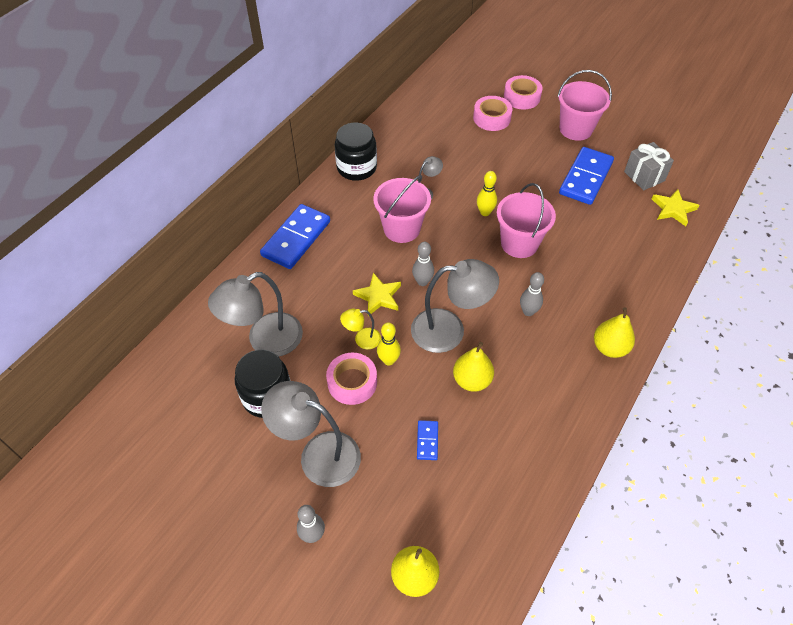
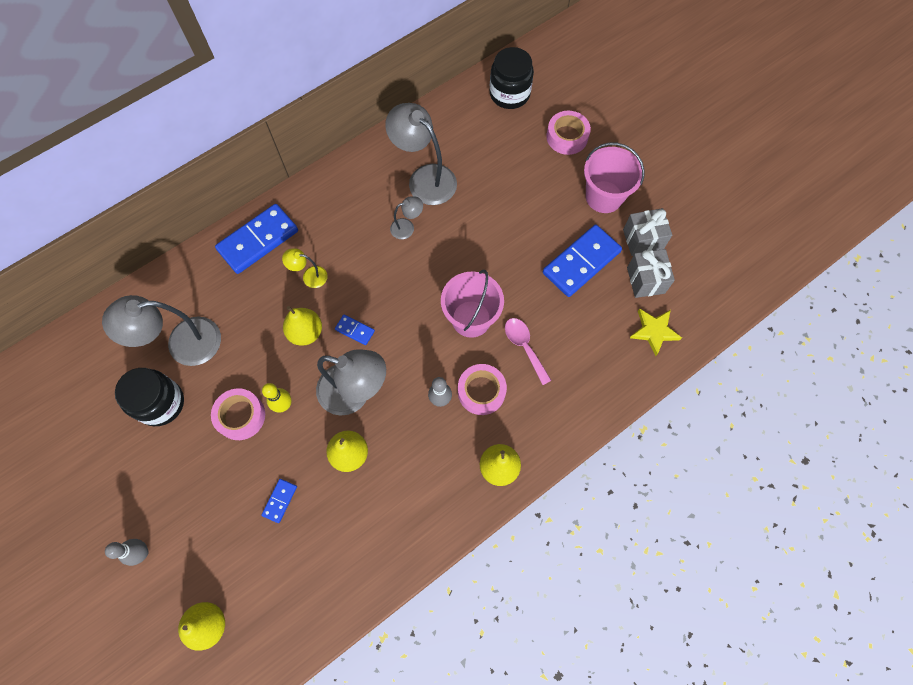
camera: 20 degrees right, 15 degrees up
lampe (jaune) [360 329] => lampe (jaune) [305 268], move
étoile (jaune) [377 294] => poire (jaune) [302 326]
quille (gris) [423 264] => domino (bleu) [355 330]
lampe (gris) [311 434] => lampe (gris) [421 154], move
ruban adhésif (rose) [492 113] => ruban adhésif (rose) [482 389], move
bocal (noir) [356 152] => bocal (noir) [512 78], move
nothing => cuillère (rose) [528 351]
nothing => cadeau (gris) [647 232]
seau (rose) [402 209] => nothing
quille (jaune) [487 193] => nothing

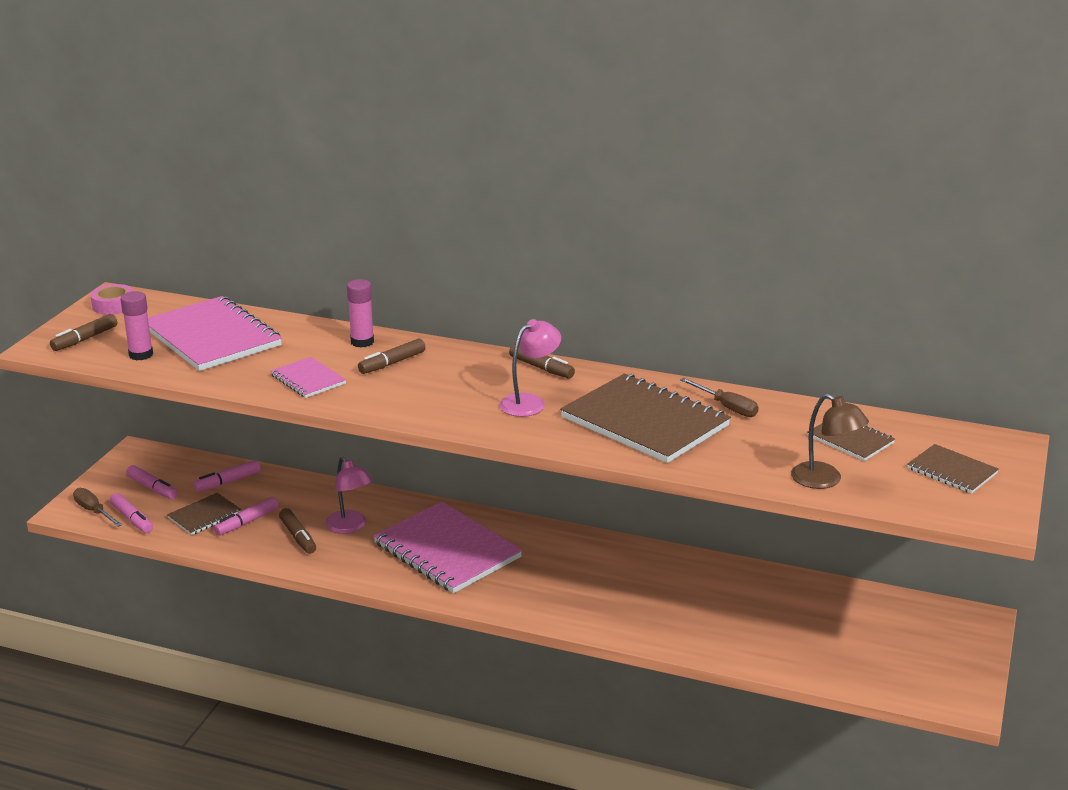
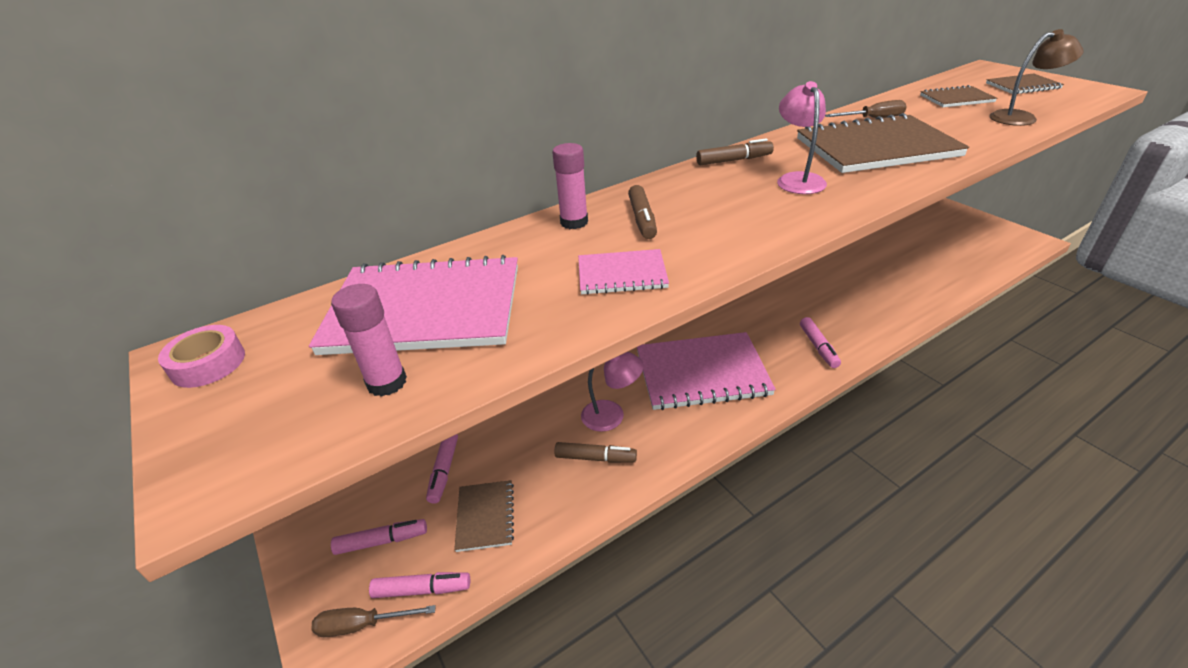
camera: 50 degrees left, 10 degrees up
feutre (rose) [246 516] => feutre (rose) [820 342], move
feutre (marron) [83 332] => nothing

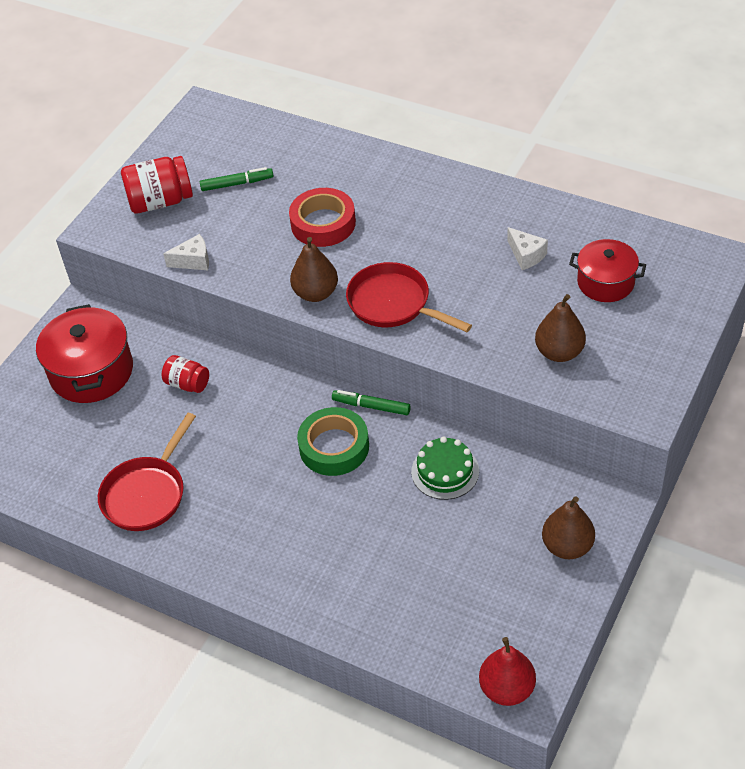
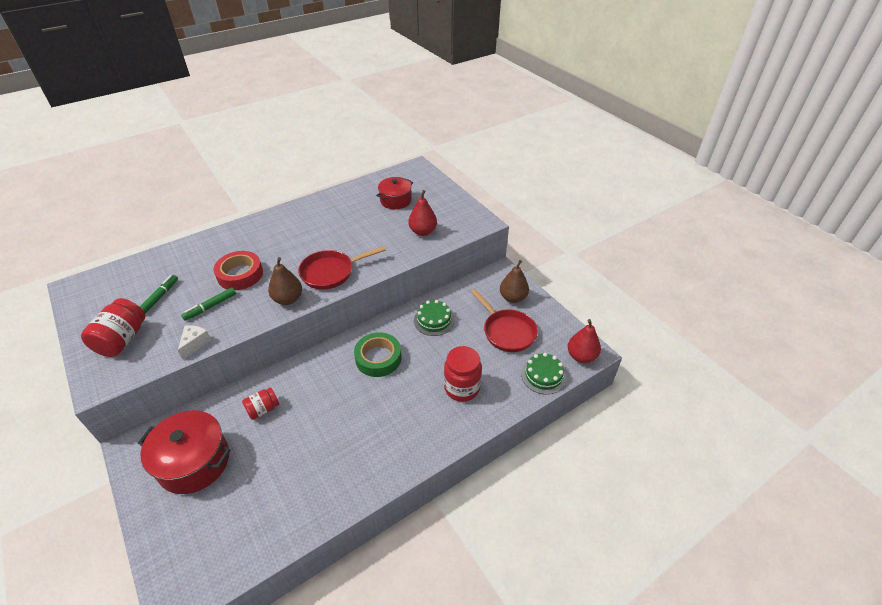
camera: 65 degrees left, 5 degrees down
feutre (vert) [371 402] => feutre (vert) [208 304], move
poire (marron) [560 328] => poire (rouge) [422 213]
nothing => bocal (rouge) [463 374]
poêle (rouge) [147 472] => poêle (rouge) [504 320], move
nothing => gâteau (vert) [543 374]
fromage (blanc) [527 248] => nothing

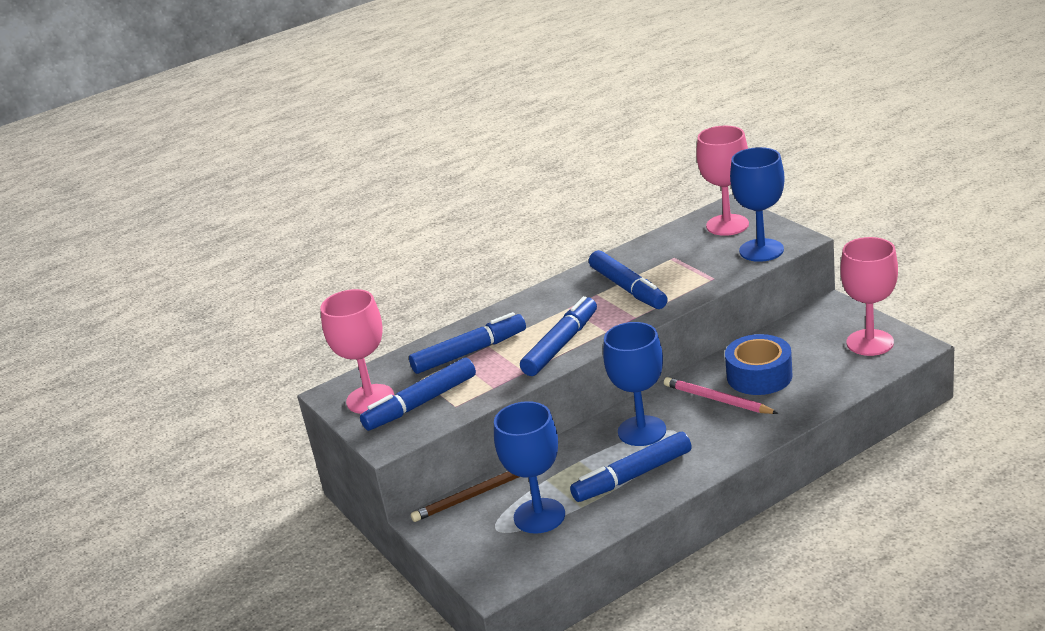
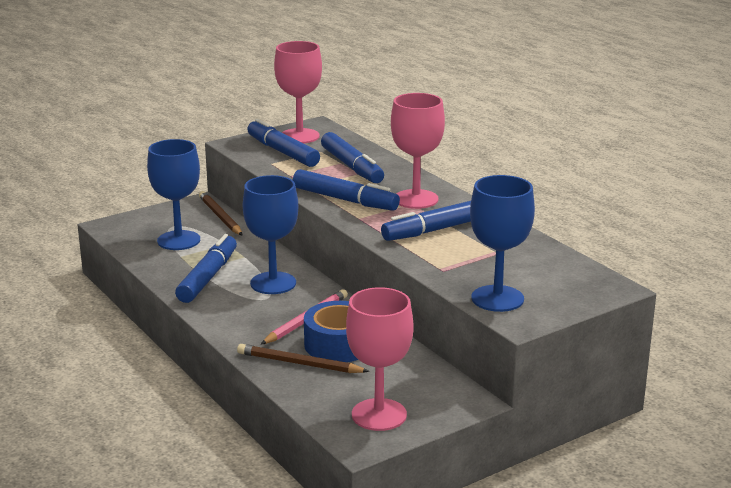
camera: 85 degrees right, 5 degrees down
feutre (bleu) [631 467] => feutre (bleu) [206 268], 45 degrees clockwise
nothing => crayon (marron) [303 358]
verre à pied (rose) [722 181] => verre à pied (rose) [418 151], move

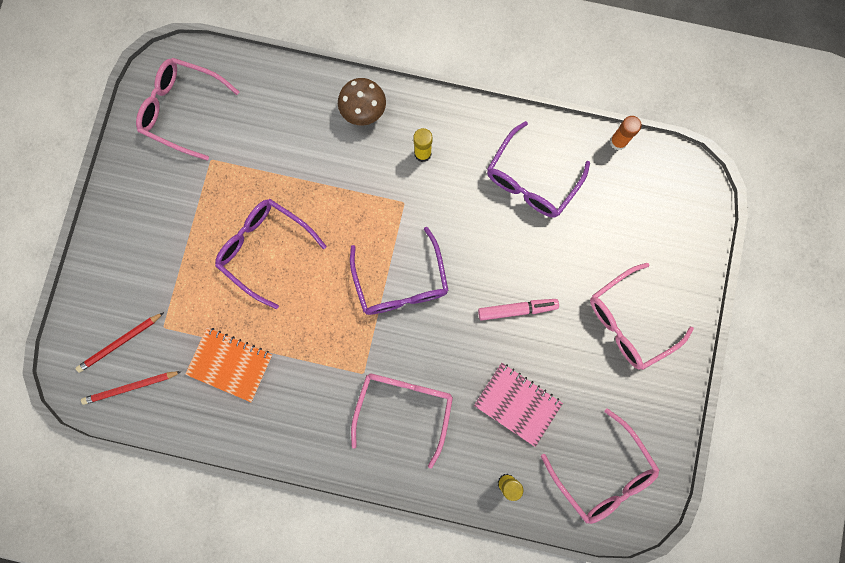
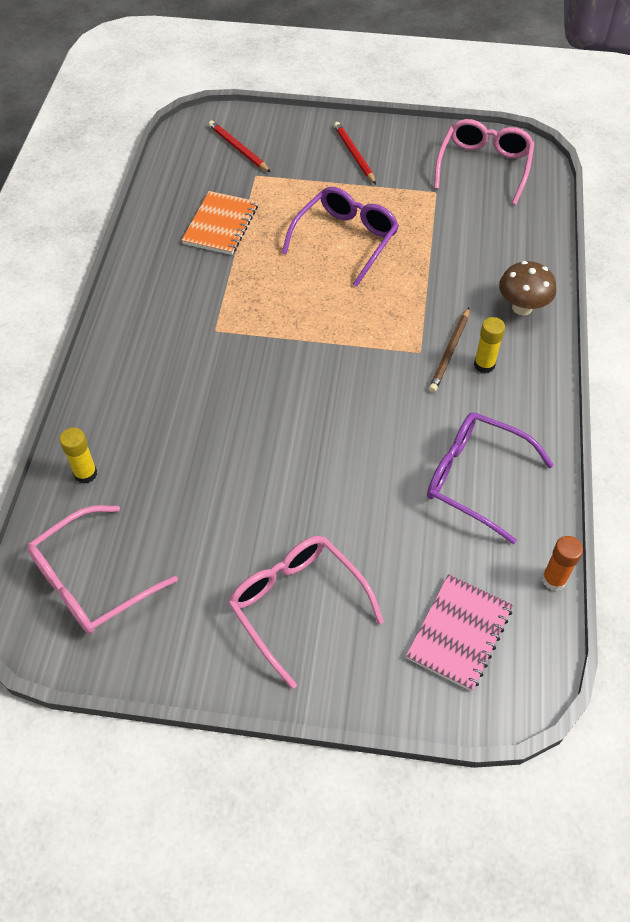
camera: 85 degrees right, 25 degrees down
crayon (rouge) [131 388] => crayon (rouge) [355 153], move
carnet (rose) [518 405] => carnet (rose) [459 632], move
nothing => crayon (marron) [449 350]
lunettes (violet) [399 271] => nothing
lunettes (rose) [402 421] => nothing
feutre (rose) [518 310] => nothing

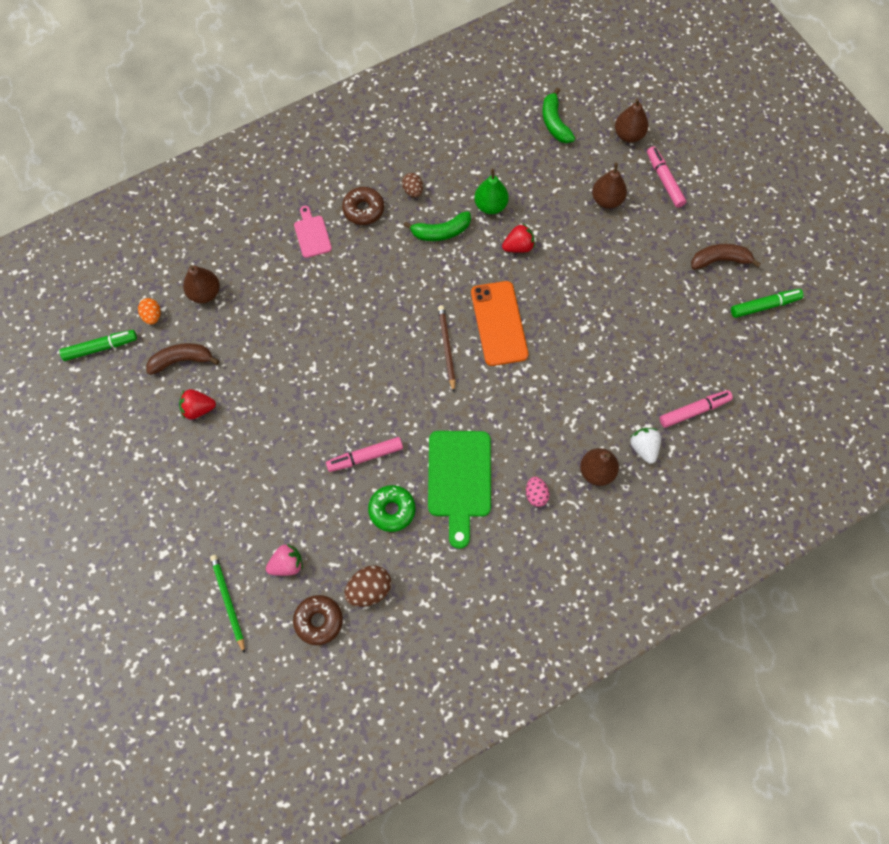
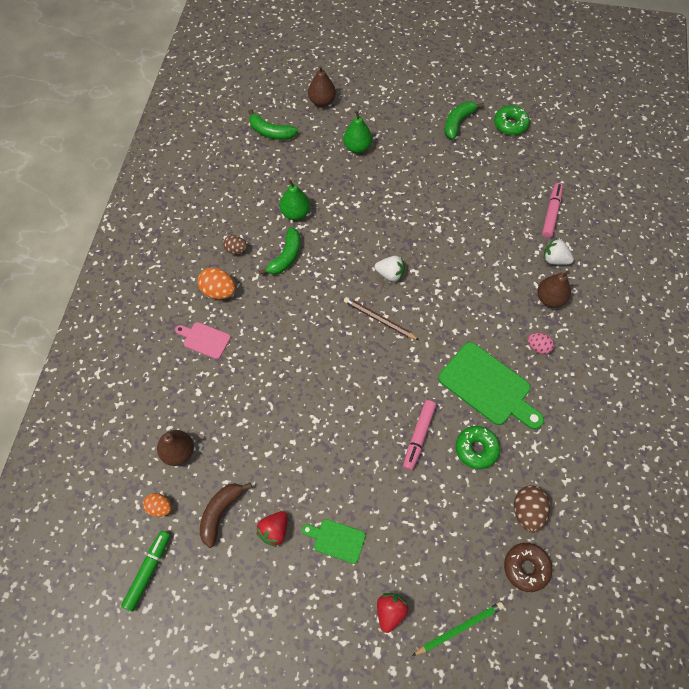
camera: 50 degrees left, 5 degrees down
beignet (marron) [363 206] => œuf (orange) [217 283]
nothing => planche à découper (vert) [334 541]
poire (marron) [609 186] => poire (vert) [357 131]
téléphone (orange) [499 323] => fraise (blanc) [390 269]
fraise (rouge) [518 238] => fraise (rouge) [393 613], move
crayon (vert) [227 604] => crayon (vert) [458 629], 135 degrees clockwise
banane (marron) [726 257] => banane (vert) [464 120]
feutre (vert) [767 303] => beignet (vert) [512 120]
fraise (rose) [284 560] => nothing
feutre (rose) [666 177] => nothing

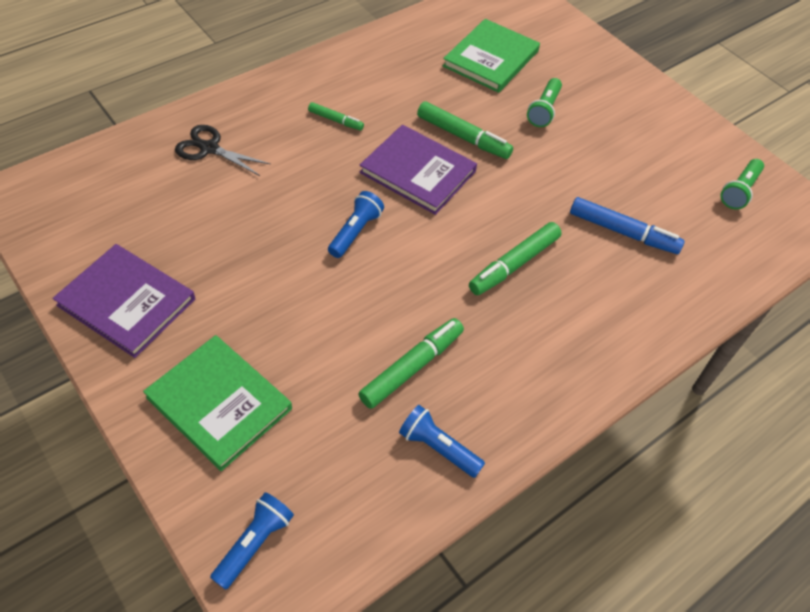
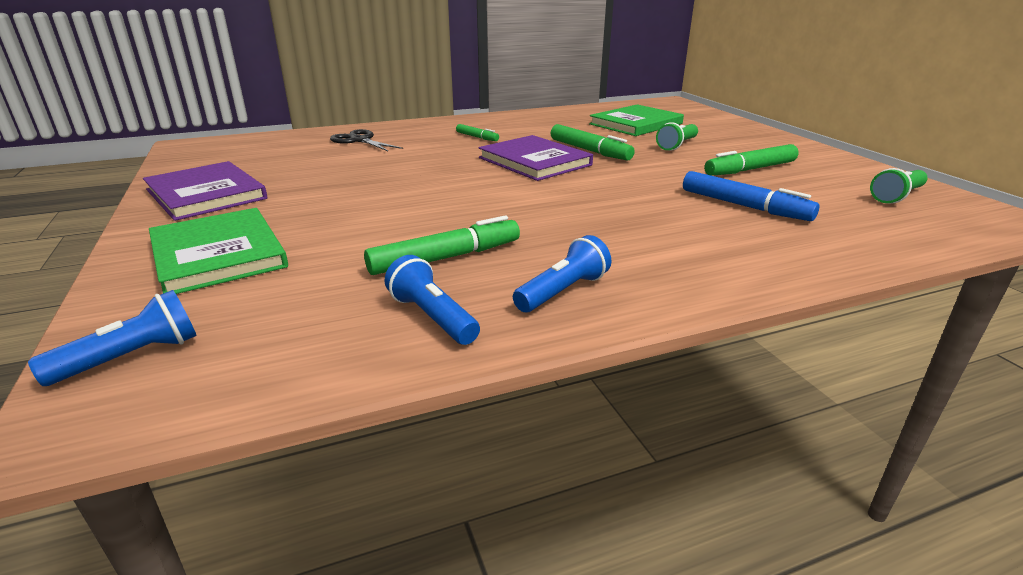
camera: 20 degrees right, 25 degrees down
lampe de poche (bleu) [356 224] => lampe de poche (bleu) [562 273], move
feutre (vert) [515 258] => feutre (vert) [751 160], move

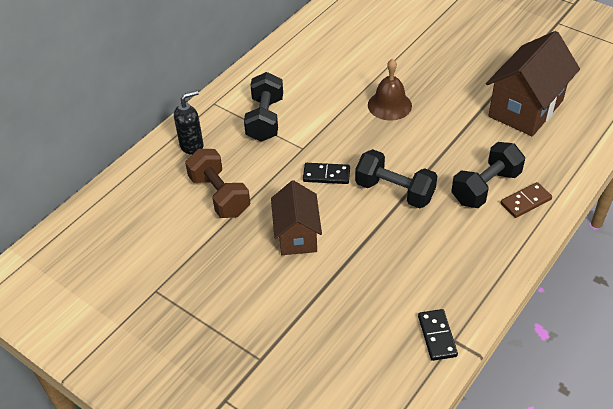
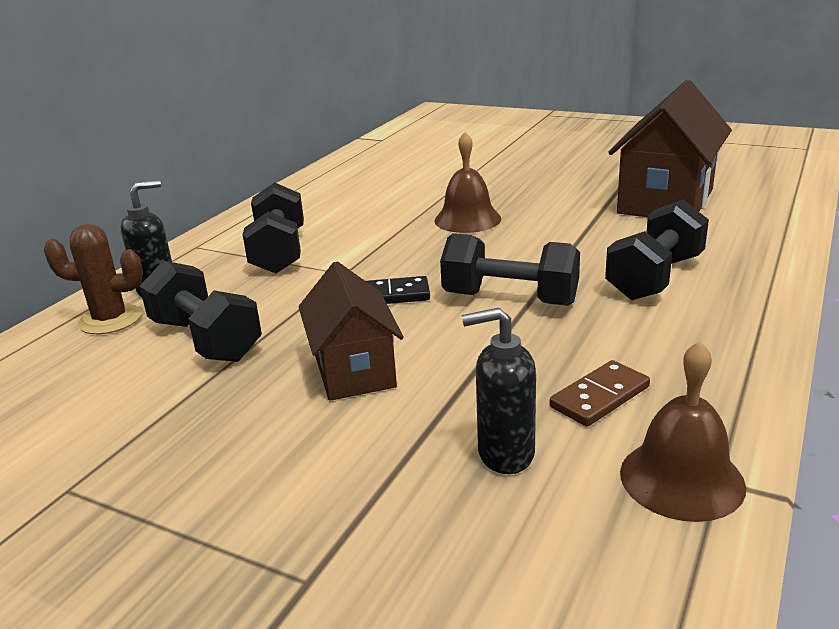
camera: 10 degrees left, 20 degrees down
nothing => cactus (marron) [93 279]
haltère (marron) [217 183] => haltère (noir) [200 311]
nothing => distributeur de savon (noir) [499 391]
domino (marron) [526 200] => domino (marron) [600 393], move
domino (noir) [438 335] => cloche (marron) [683 431]

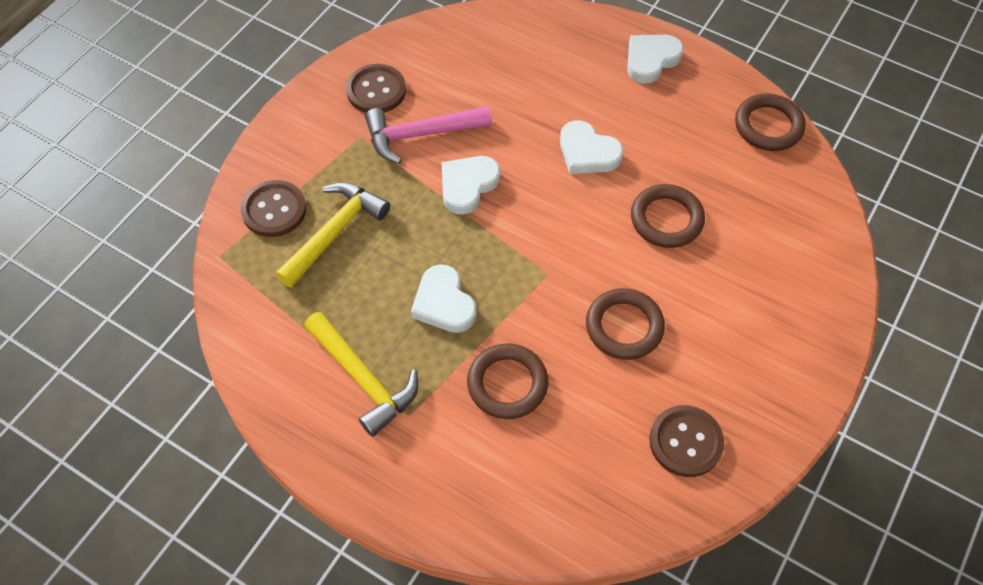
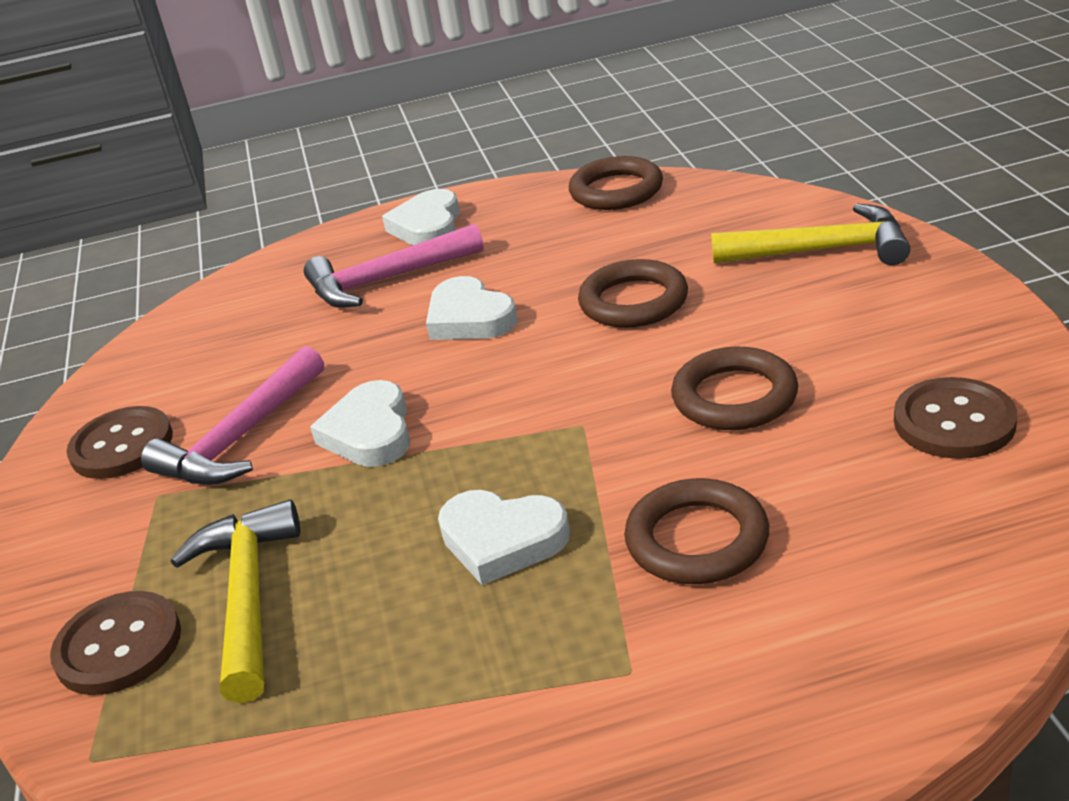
camera: 40 degrees left, 25 degrees down
nothing => marteau (rose) [394 265]
cœur (blanc) [591 147] => cœur (blanc) [471 308], 60 degrees clockwise
marteau (jaune) [361 374] => marteau (jaune) [811 234], move

